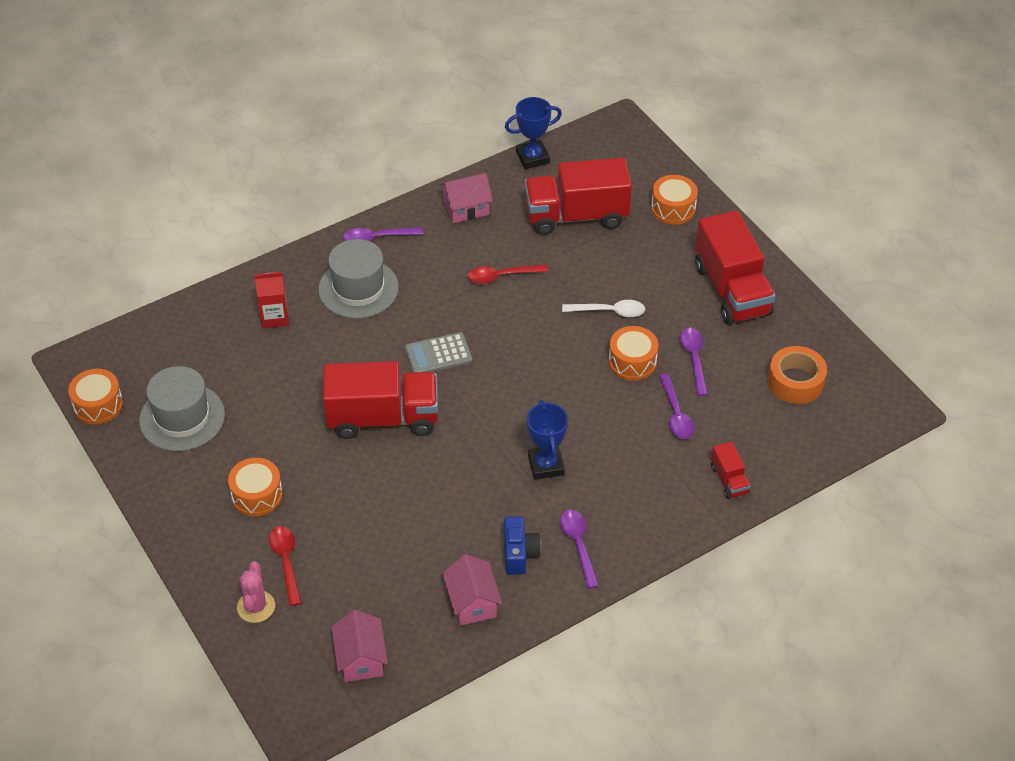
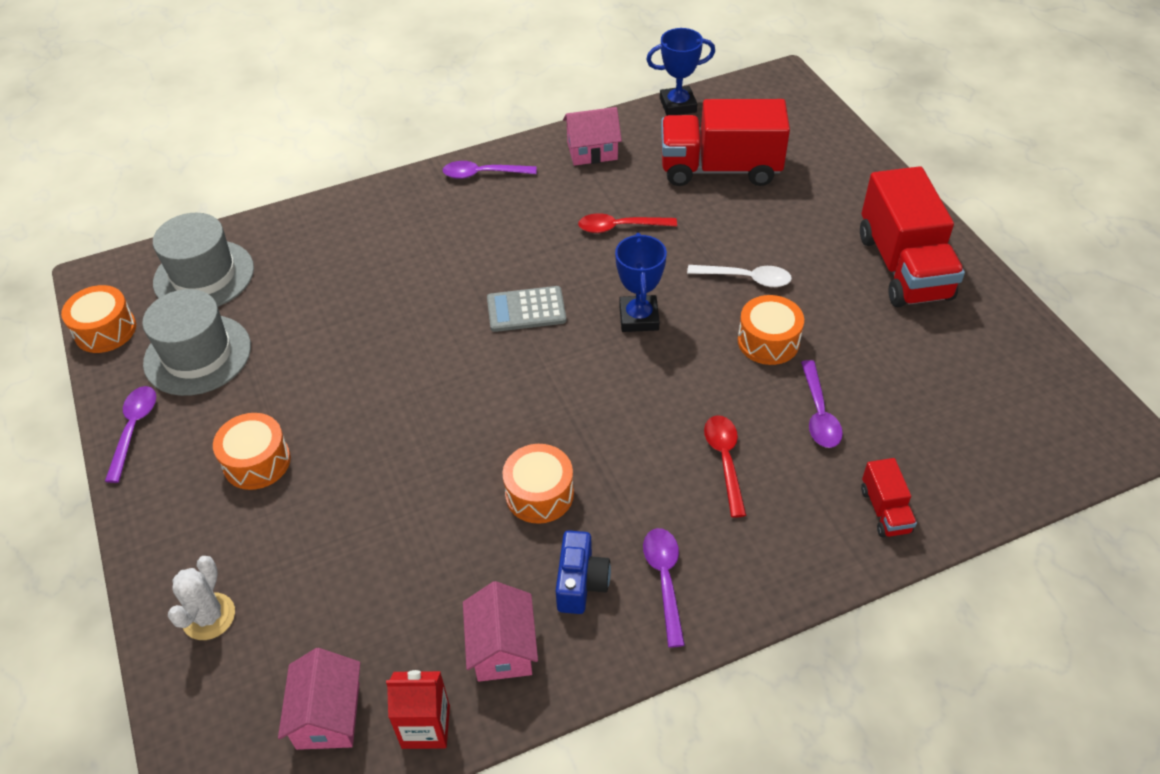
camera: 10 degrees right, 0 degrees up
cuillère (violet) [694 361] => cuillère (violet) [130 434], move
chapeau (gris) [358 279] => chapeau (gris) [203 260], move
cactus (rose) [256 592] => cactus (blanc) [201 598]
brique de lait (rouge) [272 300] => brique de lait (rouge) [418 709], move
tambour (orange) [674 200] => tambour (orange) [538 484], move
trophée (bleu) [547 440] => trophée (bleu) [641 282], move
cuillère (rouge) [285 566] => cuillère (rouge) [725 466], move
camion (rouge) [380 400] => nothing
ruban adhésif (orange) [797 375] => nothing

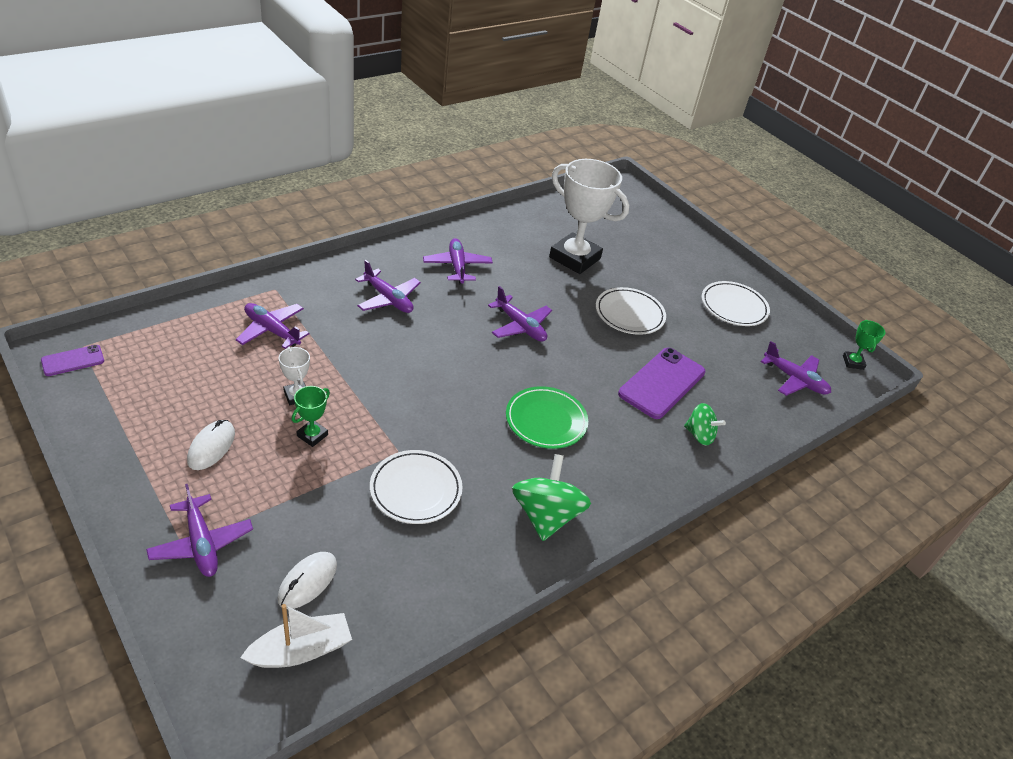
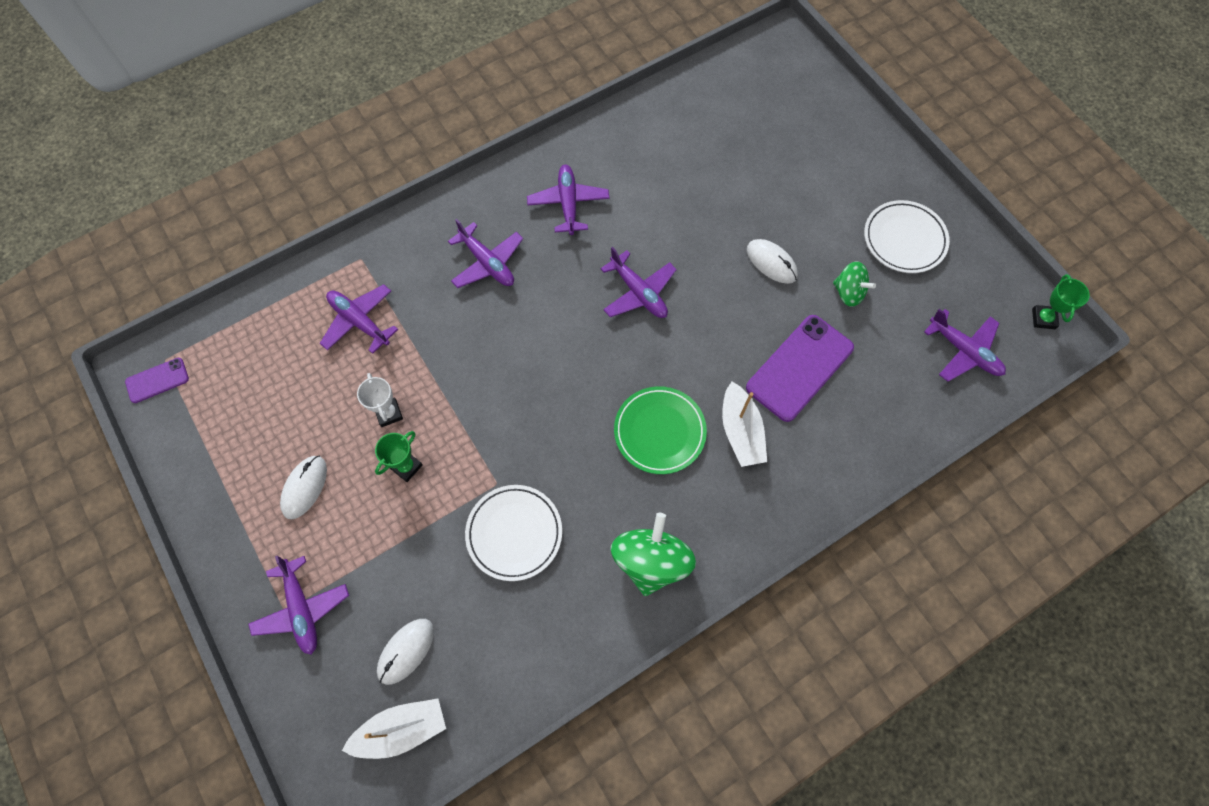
camera: 10 degrees right, 25 degrees up
nothing => bateau (blanc) [744 424]
assiette (blanc) [631 311] => souris (blanc) [772 261]
toupie (vert) [705 424] => toupie (vert) [854 284], move
trophée (blanc) [589 216] => nothing

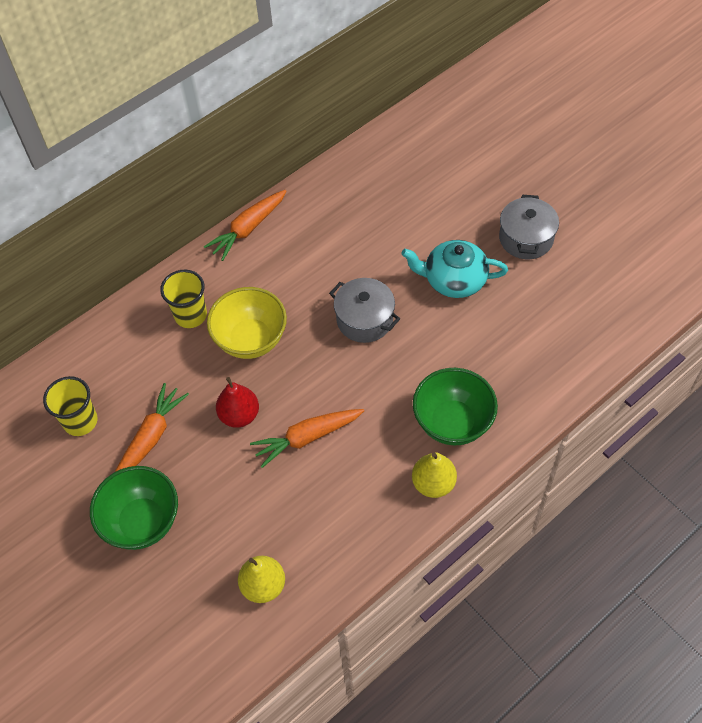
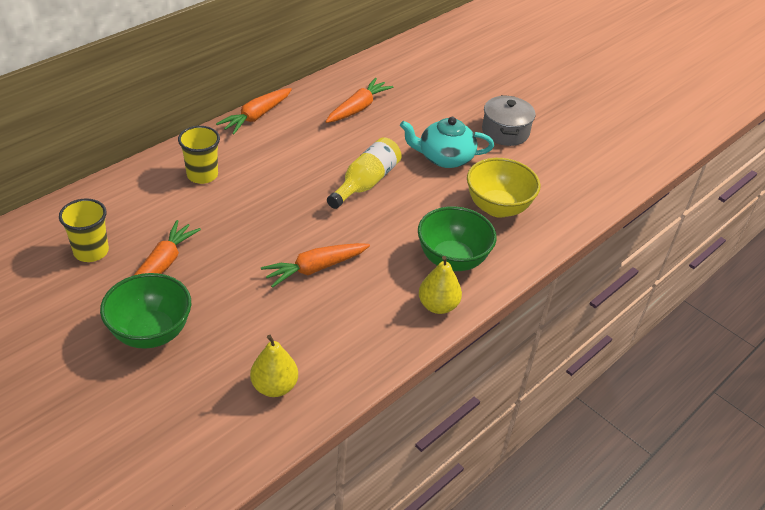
camera: 10 degrees left, 15 degrees down
nothing => carotte (orange) [359 100]
marmite (gris) [364 310] => bouteille (jaune) [364 173]
bol (jaune) [247 323] => bol (jaune) [503 188], move
poire (rouge) [237 402] => nothing

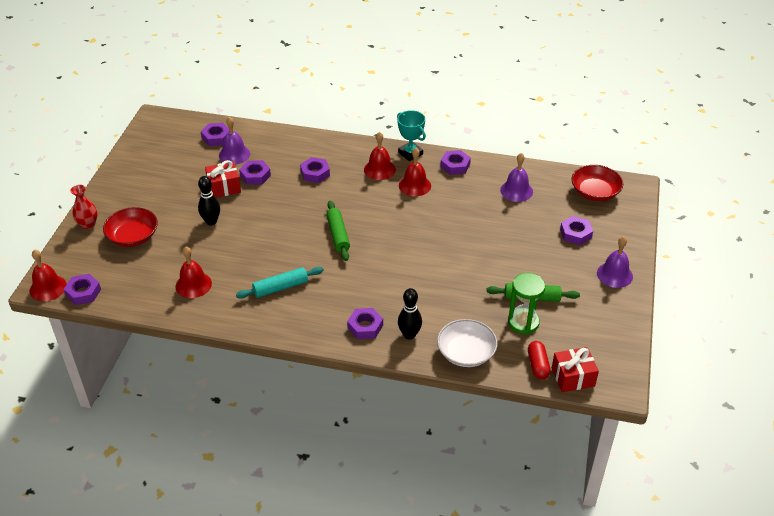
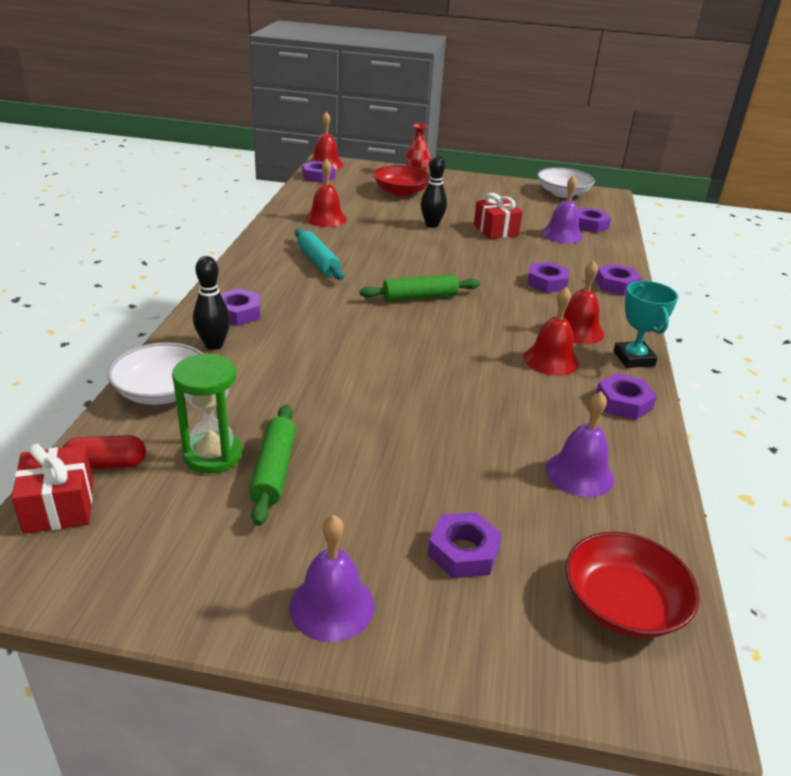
camera: 85 degrees right, 10 degrees down
nothing => bol (blanc) [566 183]
écrou (violet) [255 172] => écrou (violet) [618 279], move
trophée (turquoise) [411 135] => trophée (turquoise) [645 324], 60 degrees counterclockwise

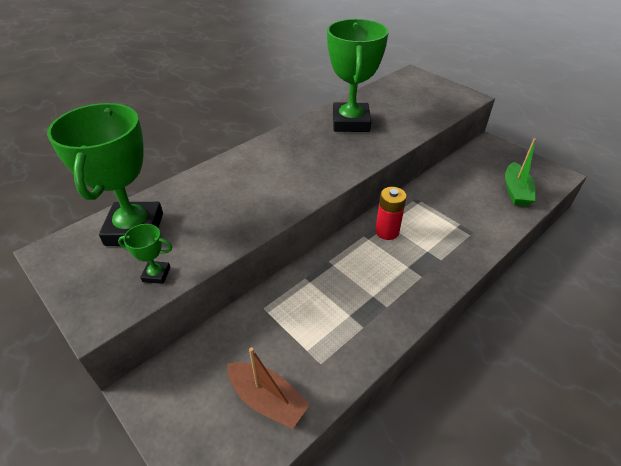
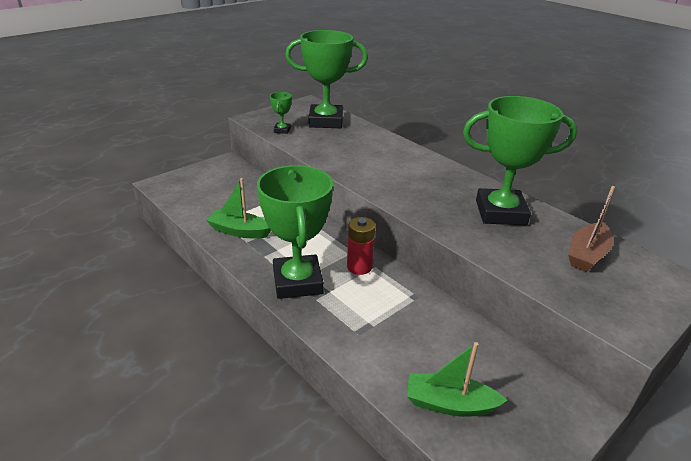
camera: 90 degrees right, 10 degrees down
nothing => bateau (vert) [238 208]
nothing => trophée (vert) [295 232]
bateau (marron) [268 388] => bateau (marron) [591 229], move

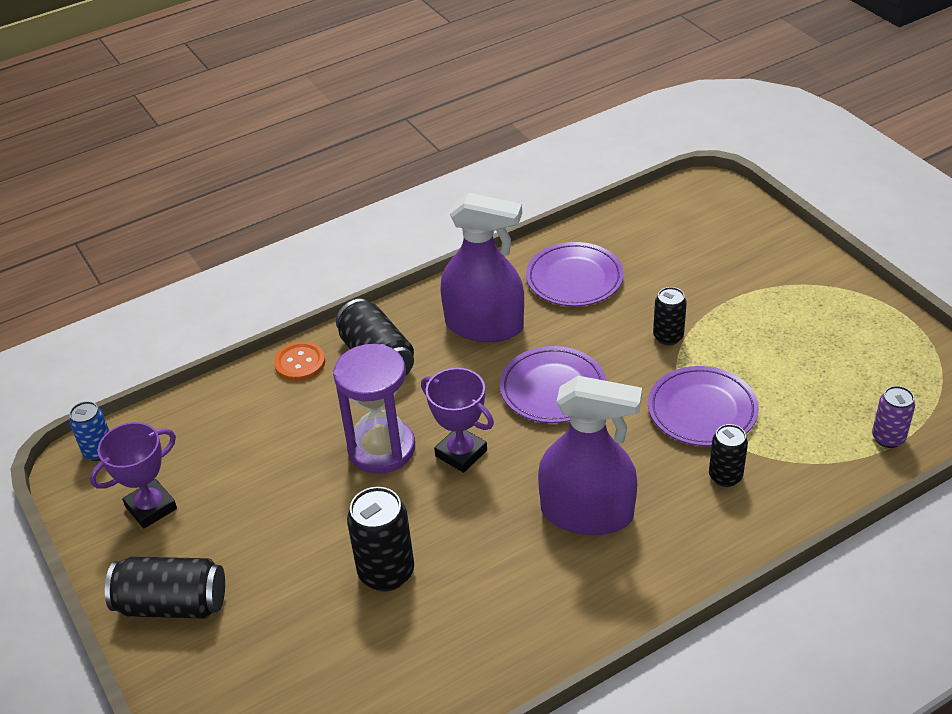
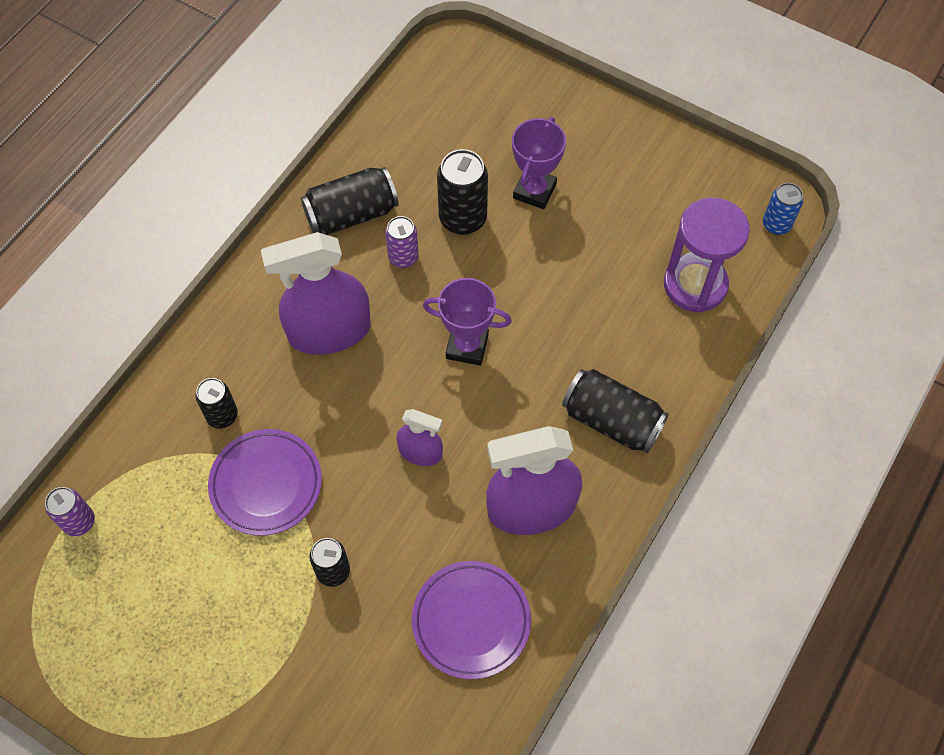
camera: 150 degrees right, 20 degrees up
canette (noir) [165 588] => canette (noir) [350 201], move
nothing => canette (violet) [402 242]
assiette (violet) [553 384] => vaporisateur (violet) [419 437]
trophée (violet) [133 475] => trophée (violet) [539 163], move
sablier (violet) [374 409] => sablier (violet) [707 255], move
bouton (orange) [299 361] => nothing

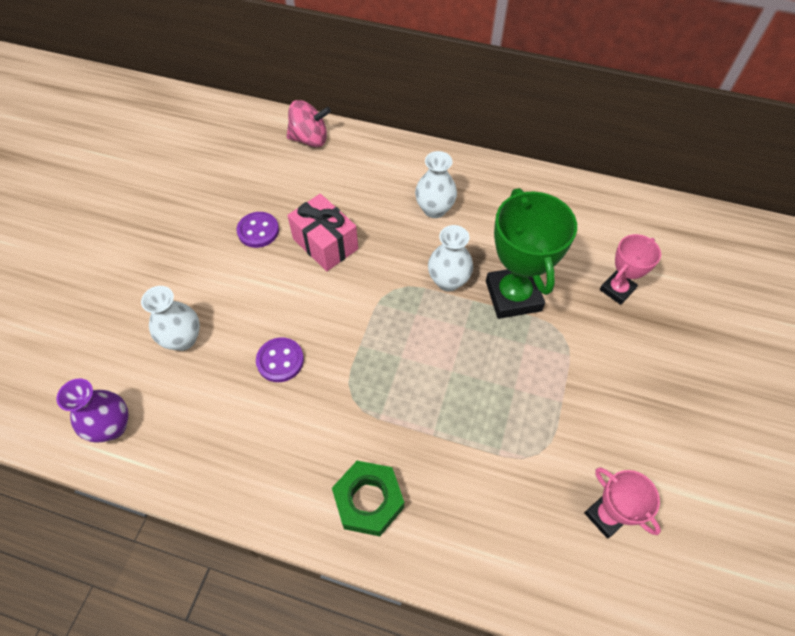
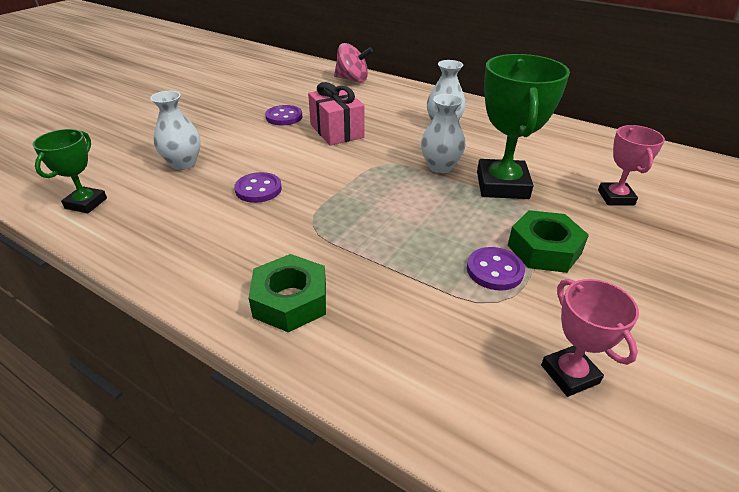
camera: 15 degrees right, 20 degrees down
vase (violet) [92 411] => trophée (vert) [70 171]
nothing => bouton (violet) [496 268]
nothing => écrou (vert) [548 241]
trophée (rose) [630 269] => trophée (rose) [631 165], 60 degrees counterclockwise

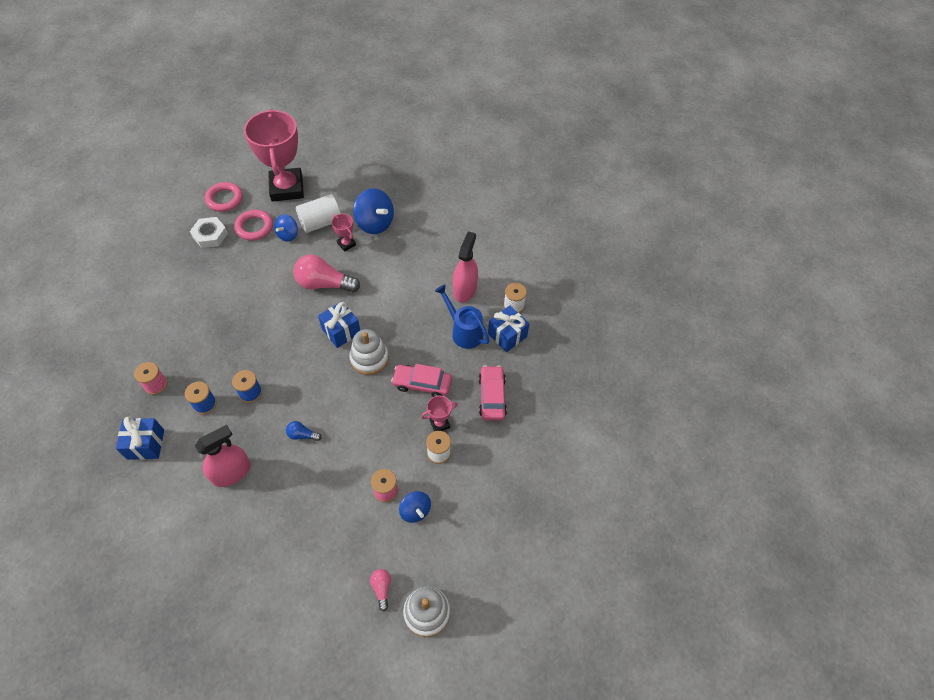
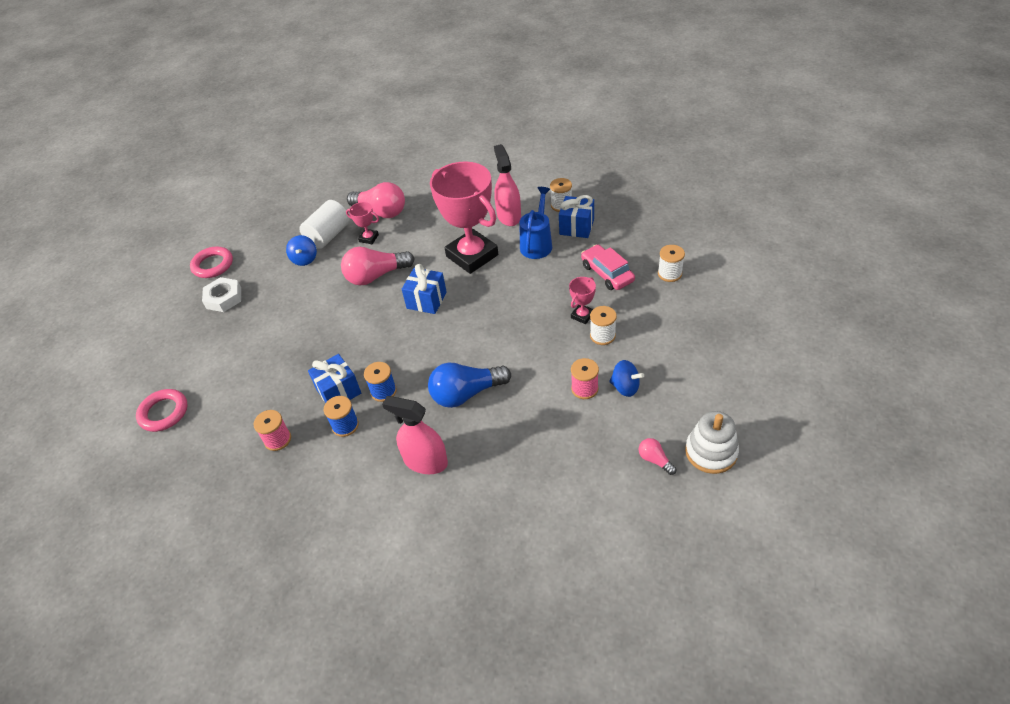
camera: 25 degrees left, 10 degrees down
anneau (rose) [254 225] => anneau (rose) [162 410], move
cadeau (bleu) [140 438] => cadeau (bleu) [334 378], move
toupie (bleu) [373 211] => ampoule (rose) [376 200]
vaporisateur (rose) [223 456] => vaporisateur (rose) [415 435], 90 degrees counterclockwise
ampoule (bleu) [303 431] => ampoule (bleu) [469 385], x2.11
trophée (rose) [274 155] => trophée (rose) [464 217], move
arrosoir (bleu) [462 317] => arrosoir (bleu) [535 223], 90 degrees clockwise
nothing => bobine (blanc) [671 263]
jouet à empiler (blanc) [369 352] => nothing
voiture (rose) [421 380] => nothing

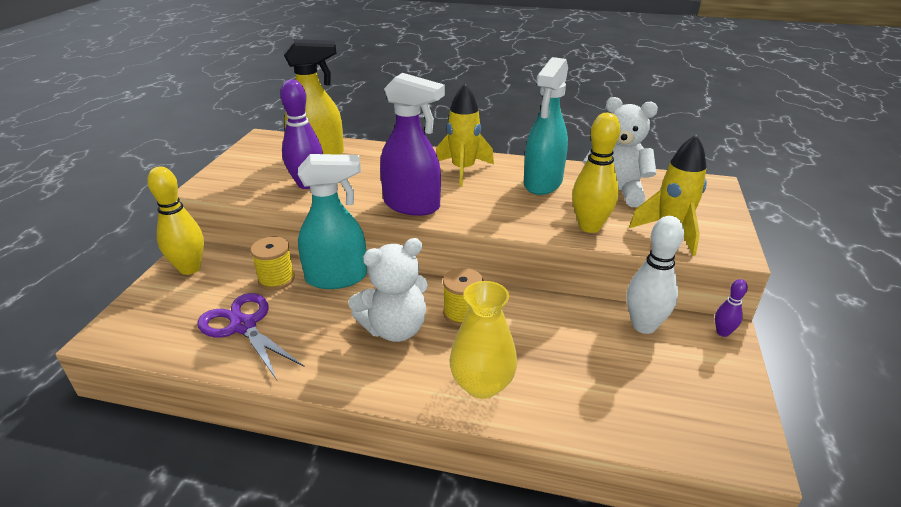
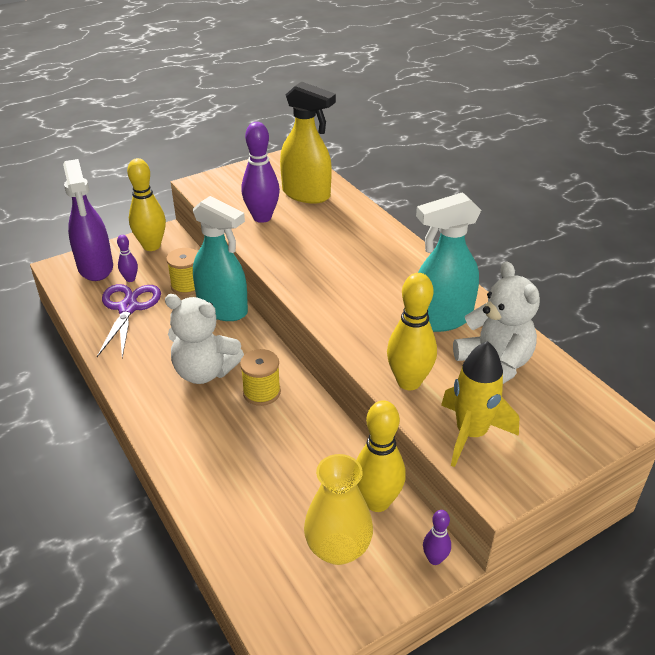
camera: 45 degrees right, 5 degrees up
vaporisateur (violet) [412 144] => vaporisateur (violet) [88 220], move
nothing => quille (violet) [127 258]
vase (jaune) [483 340] => vase (jaune) [338 509], move
quille (blanc) [655 275] => quille (jaune) [381 456]
fusée (jaune) [465 135] => nothing

